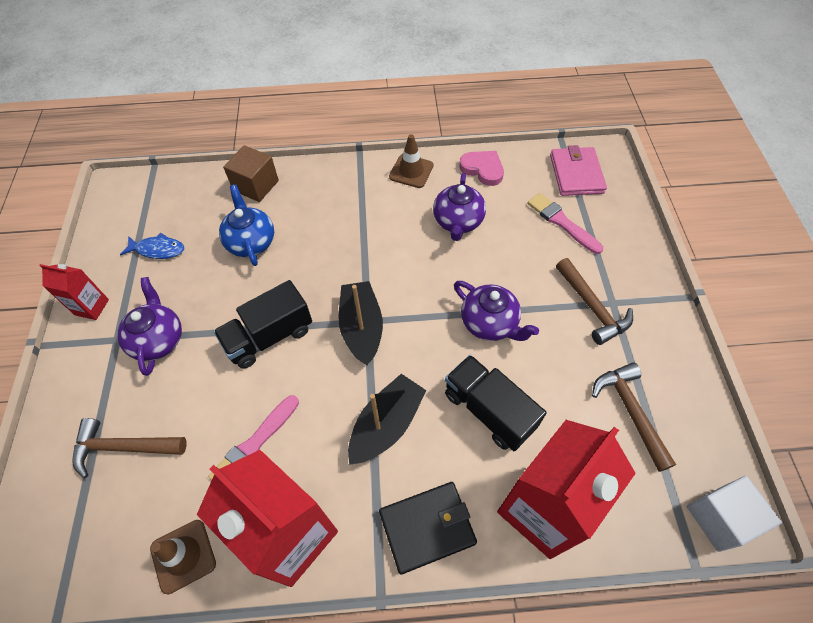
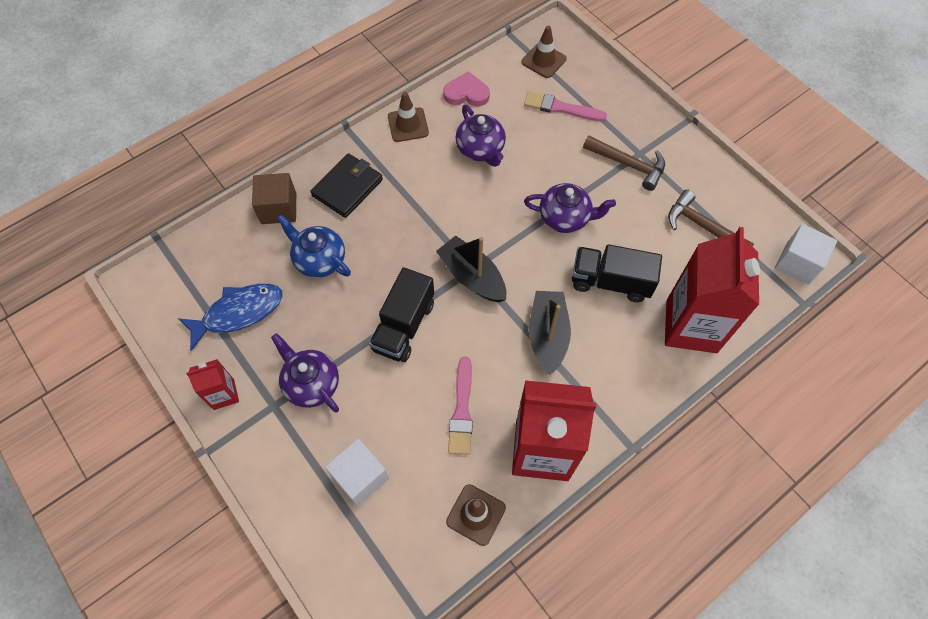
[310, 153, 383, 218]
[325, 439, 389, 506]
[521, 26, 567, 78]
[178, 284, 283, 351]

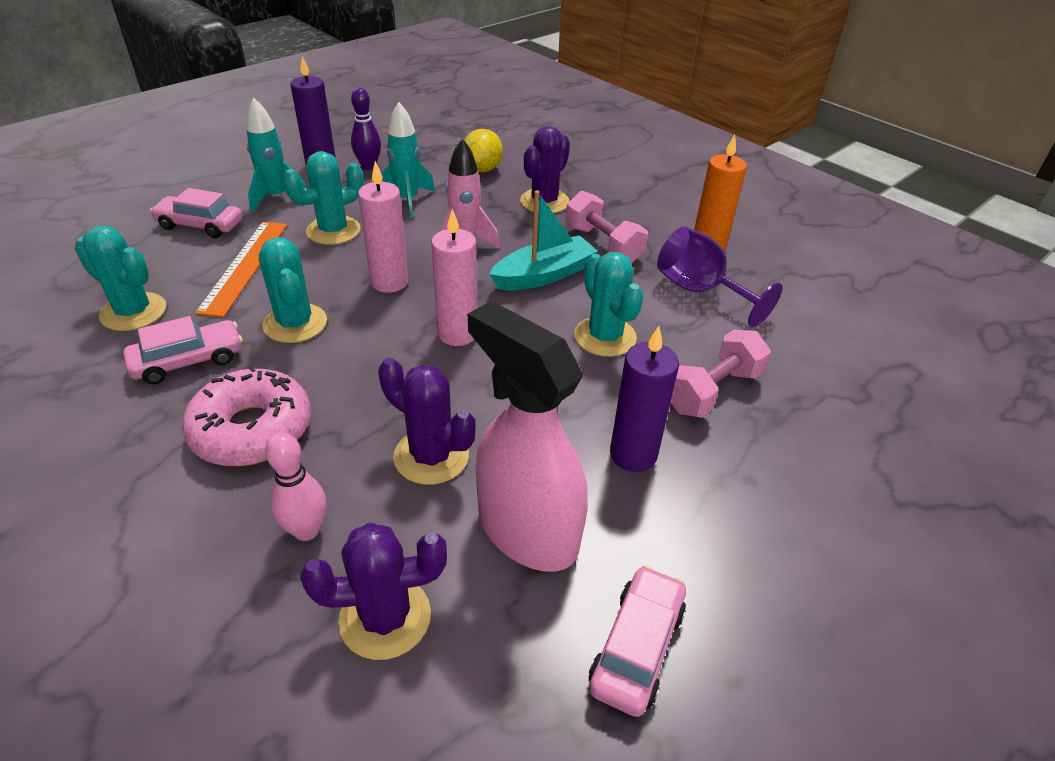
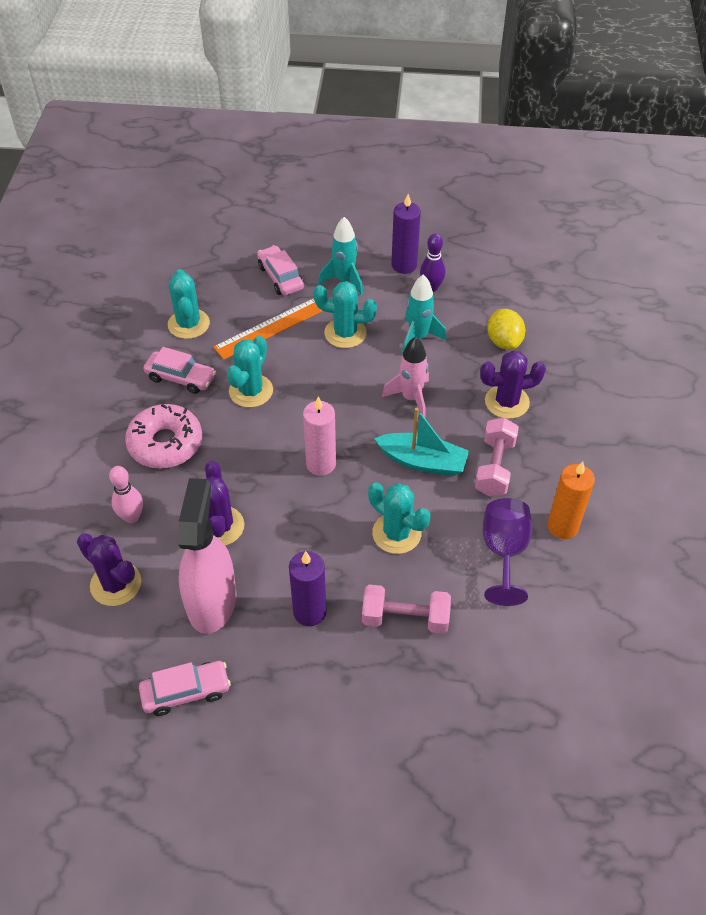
[358, 161, 408, 293] (first image)
[487, 309, 525, 350]
[368, 482, 430, 554]

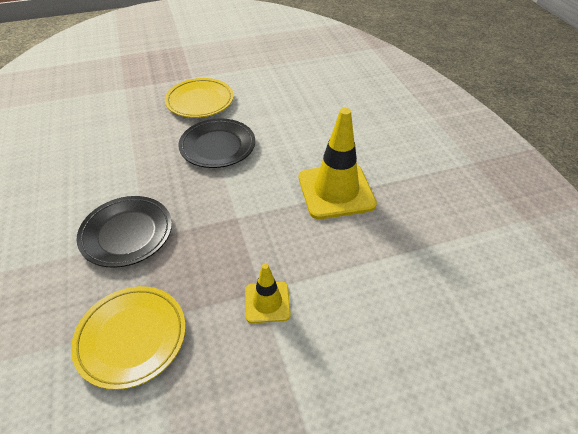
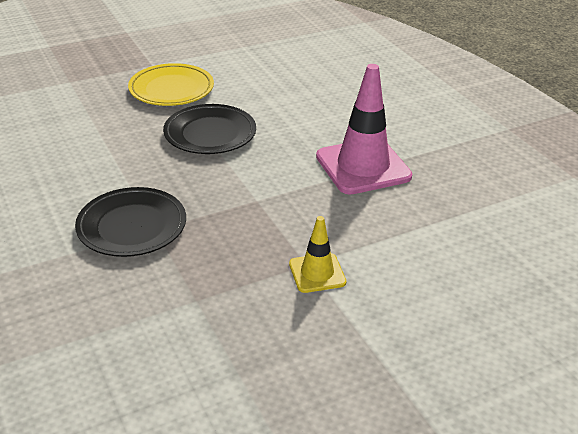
[71, 286, 186, 390] (first image)
[316, 64, 412, 194]

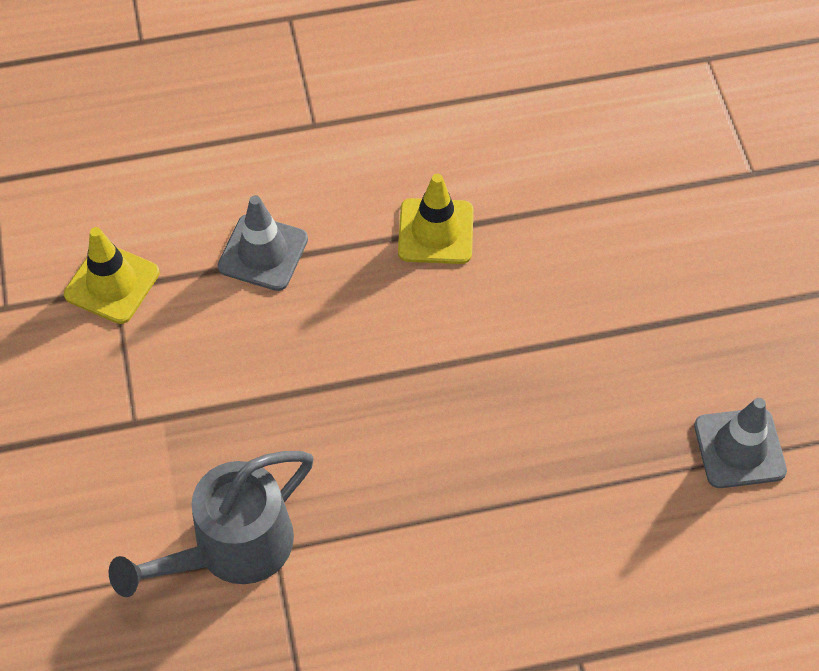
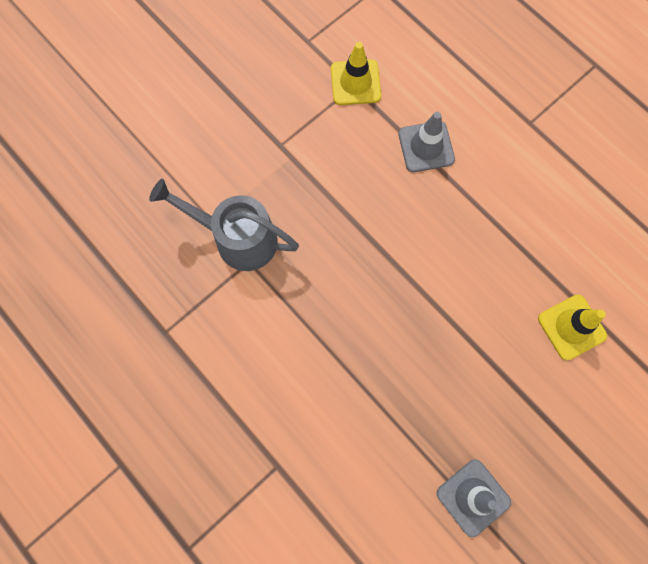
[538, 294, 607, 360]

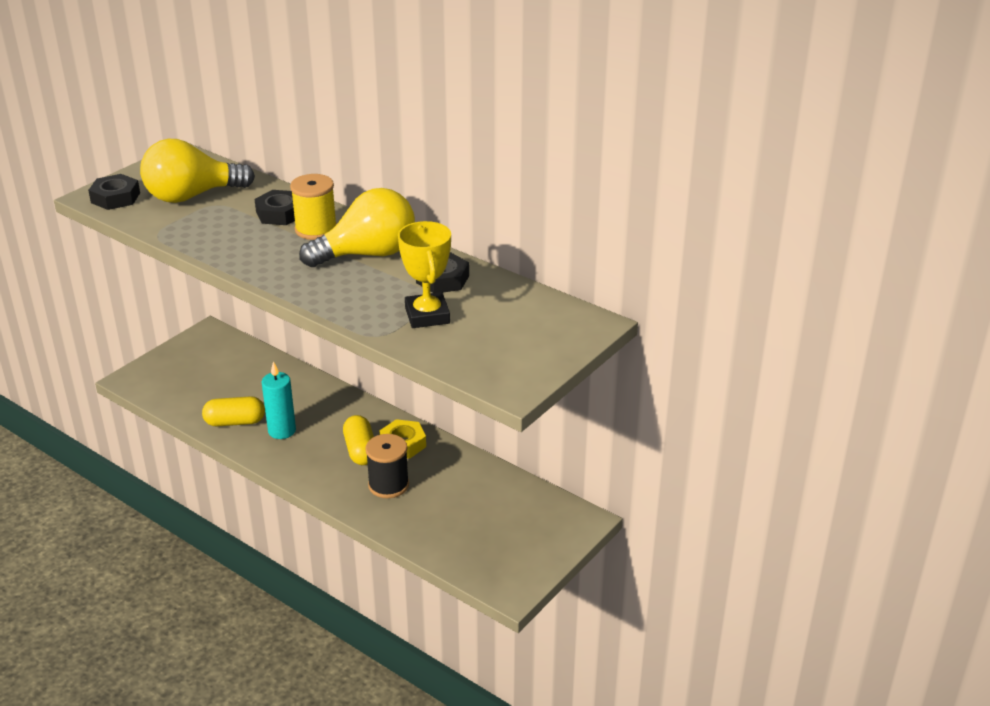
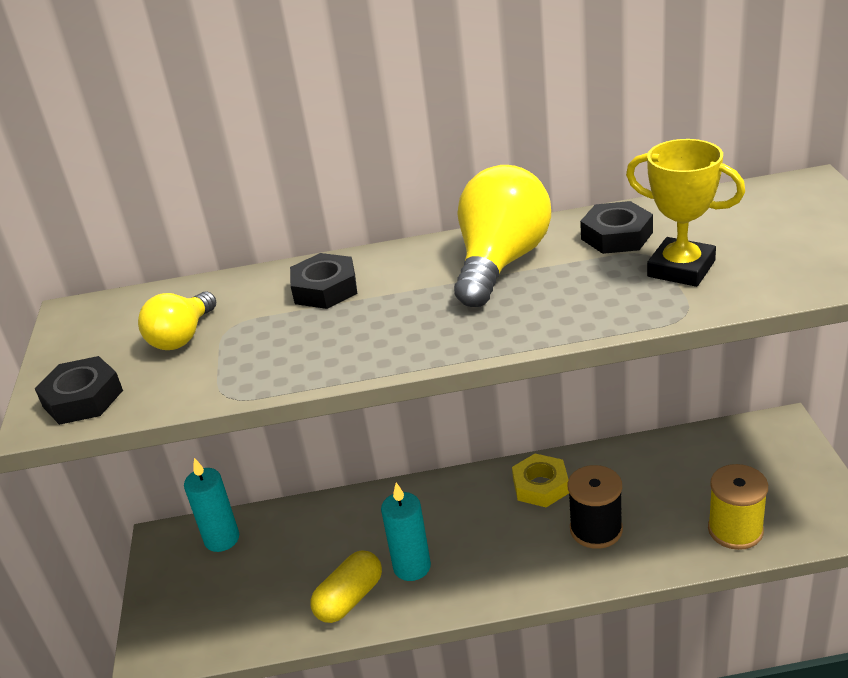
[343, 415, 374, 465] (first image)
[184, 458, 239, 552]
[708, 464, 768, 550]
[138, 292, 216, 350]

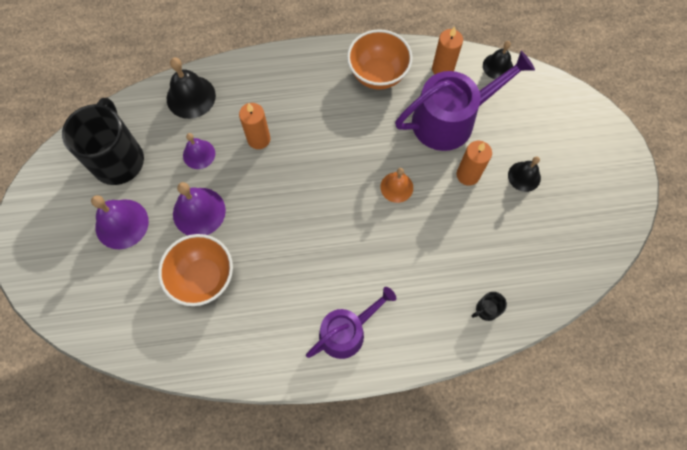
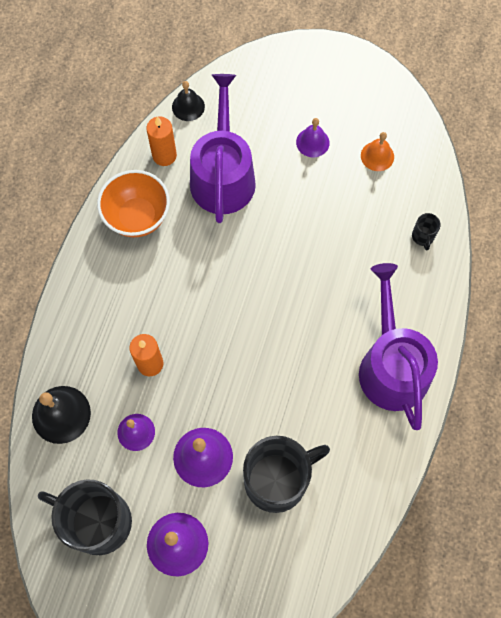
[457, 141, 492, 186] (first image)
[361, 132, 394, 171]
[243, 436, 330, 513]
[296, 118, 330, 157]
[359, 263, 438, 430]

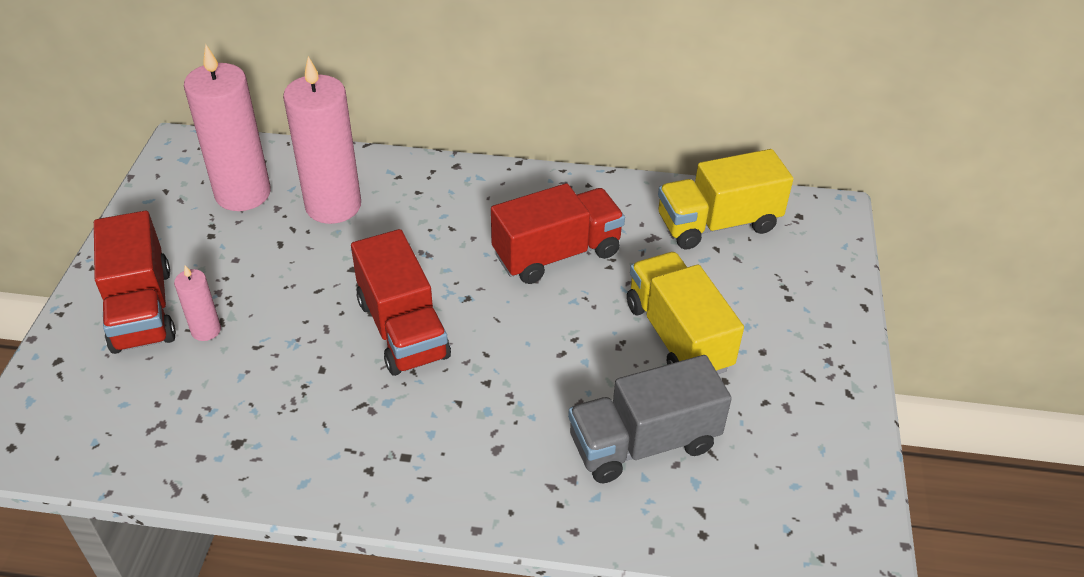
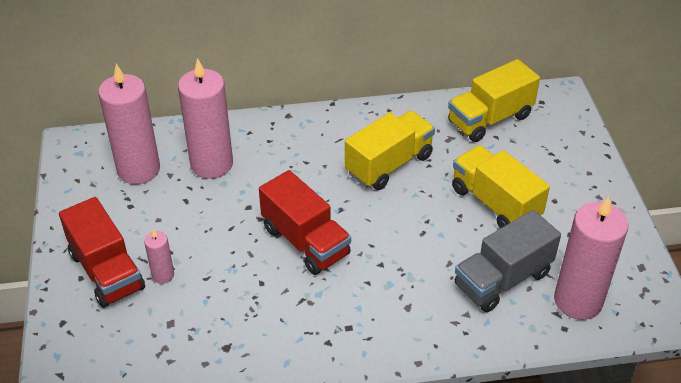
[554, 196, 628, 320]
[345, 111, 435, 190]

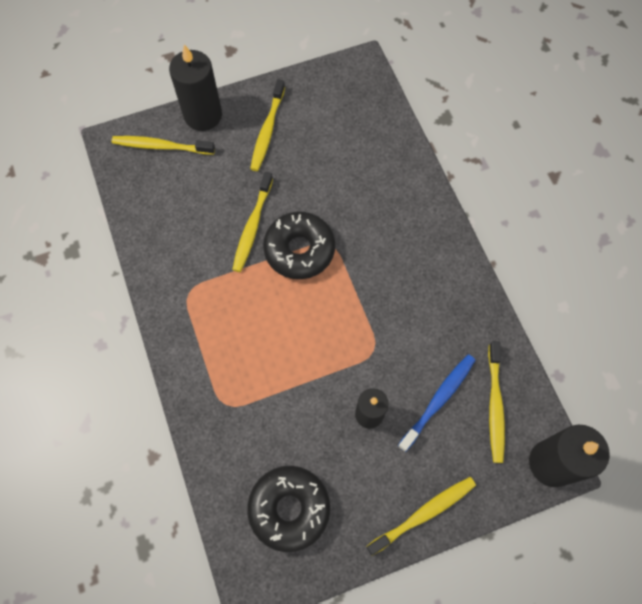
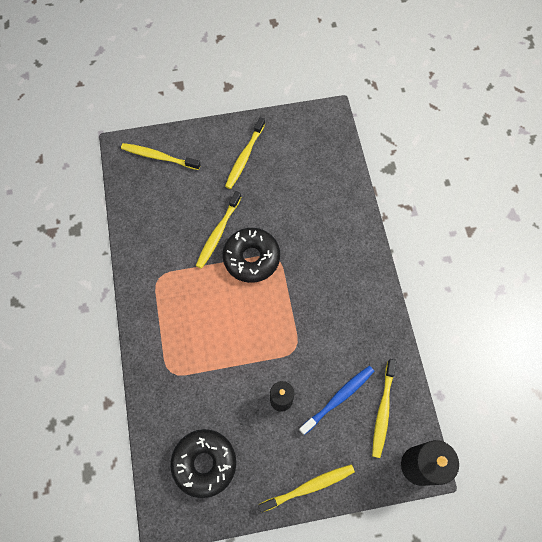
[169, 44, 222, 131] (first image)

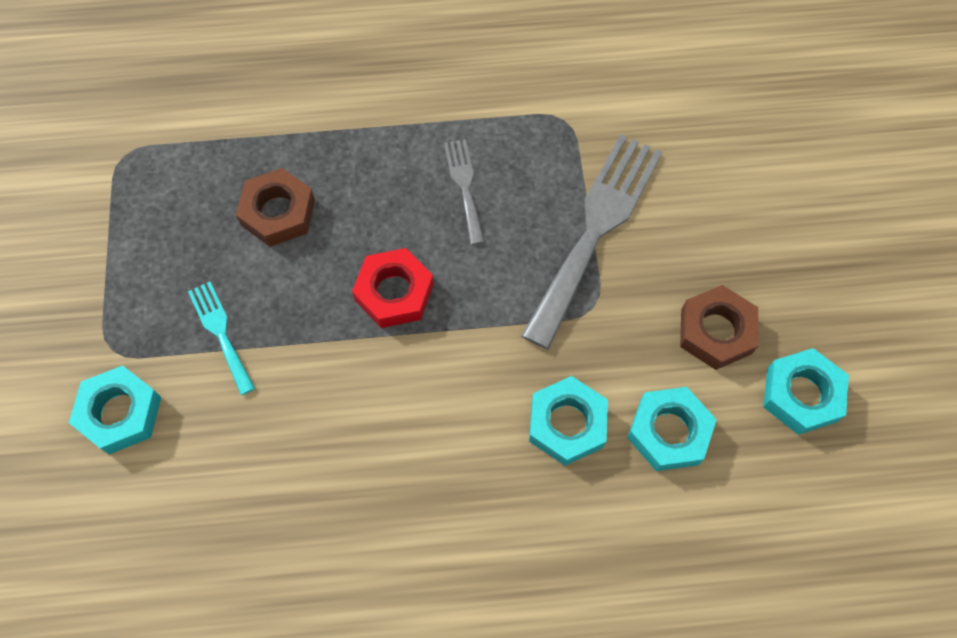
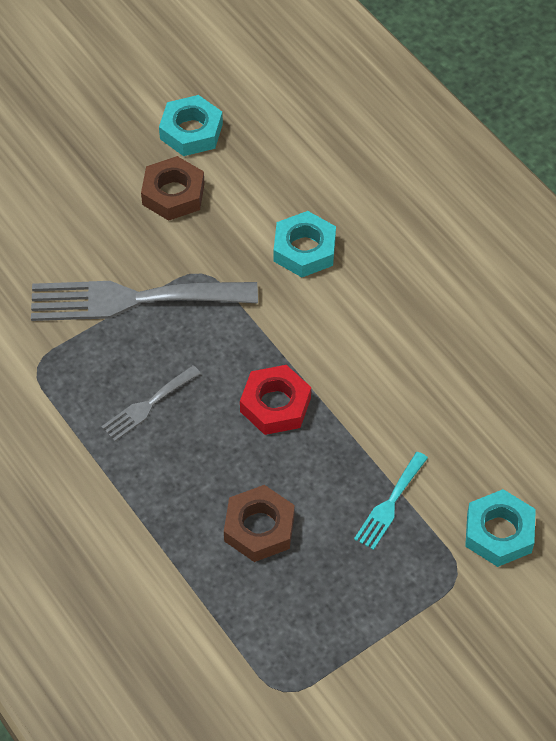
[627, 387, 717, 471] (first image)

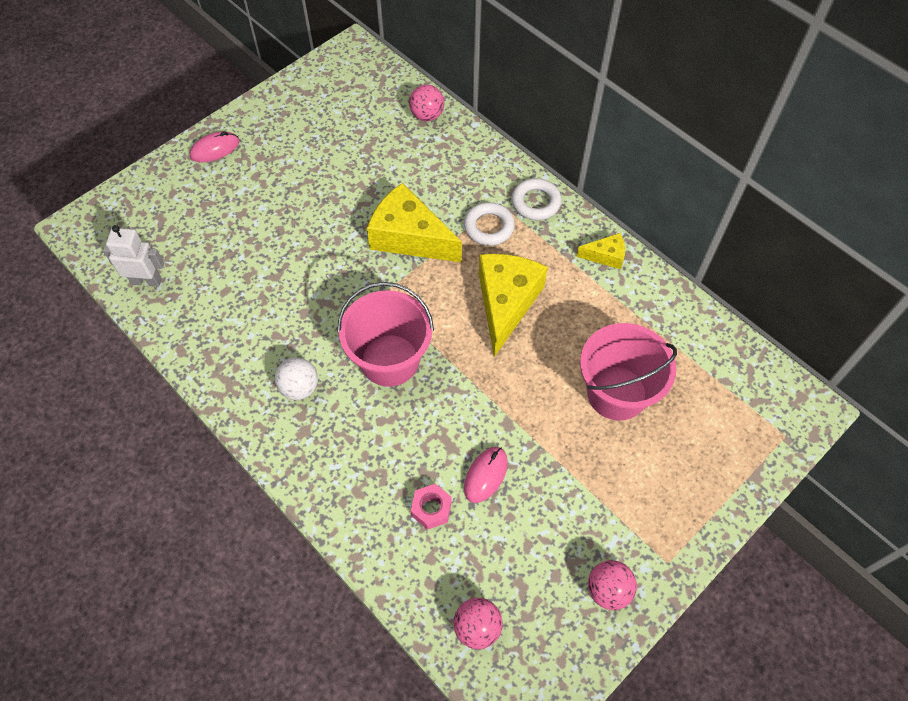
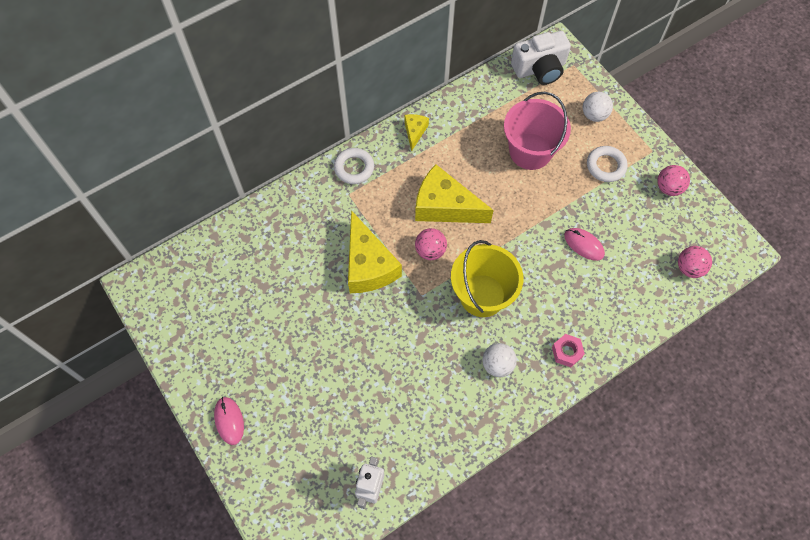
[511, 31, 571, 85]
[583, 92, 613, 122]
[415, 228, 447, 260]
[552, 334, 585, 367]
[587, 146, 628, 182]
[451, 240, 523, 317]
[348, 210, 402, 293]

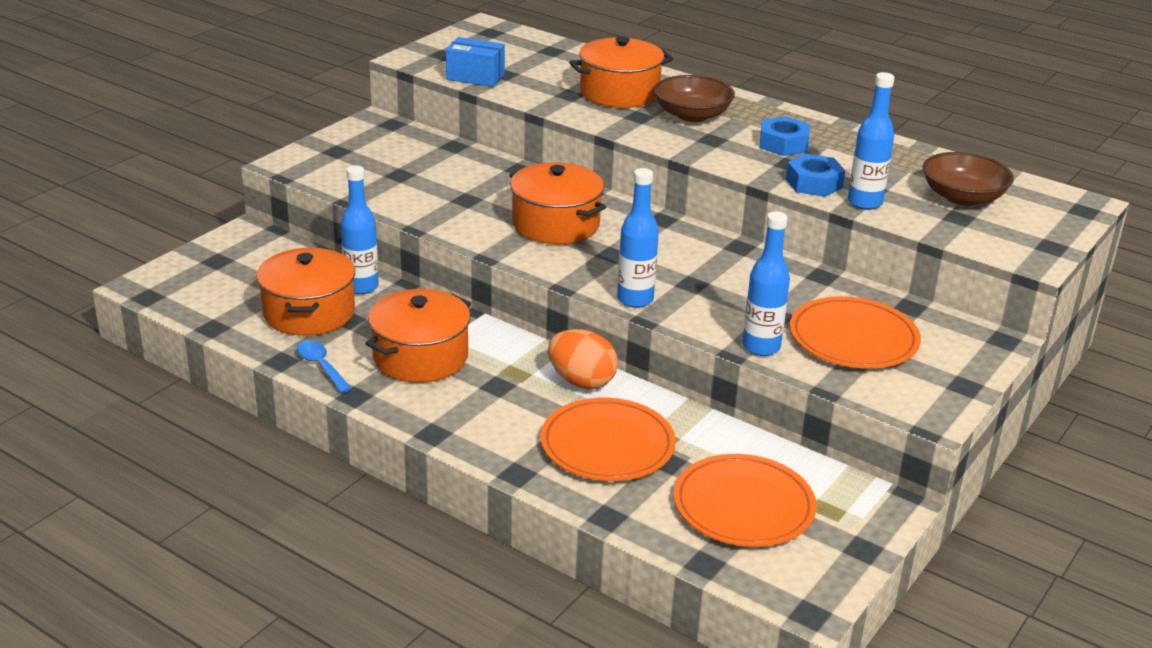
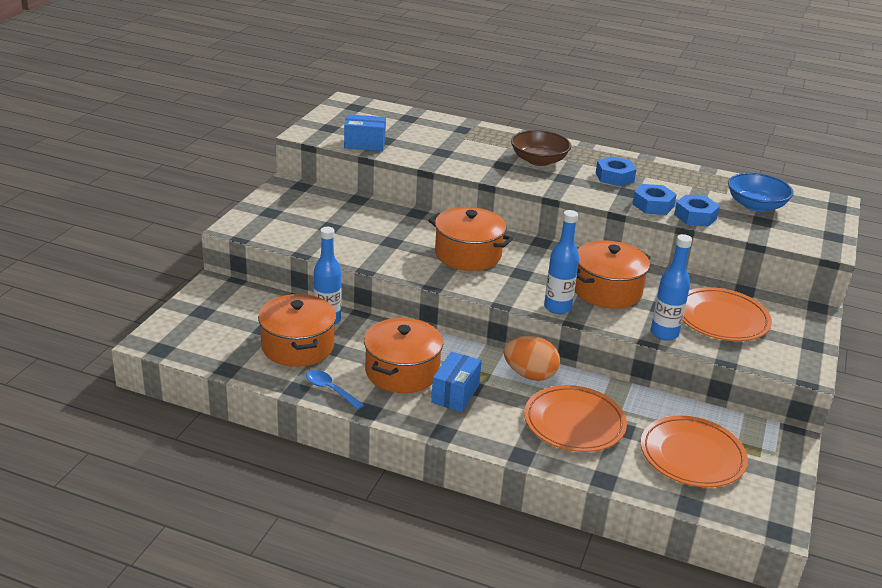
[431, 352, 482, 412]
[575, 240, 651, 309]
[674, 195, 720, 227]
[728, 173, 794, 212]

